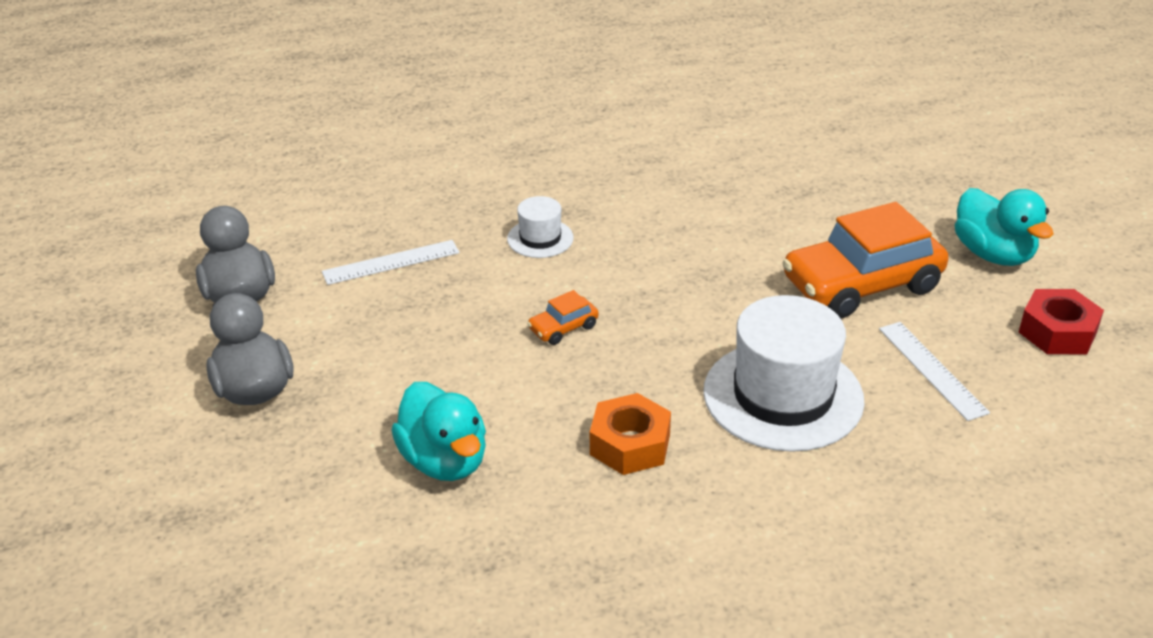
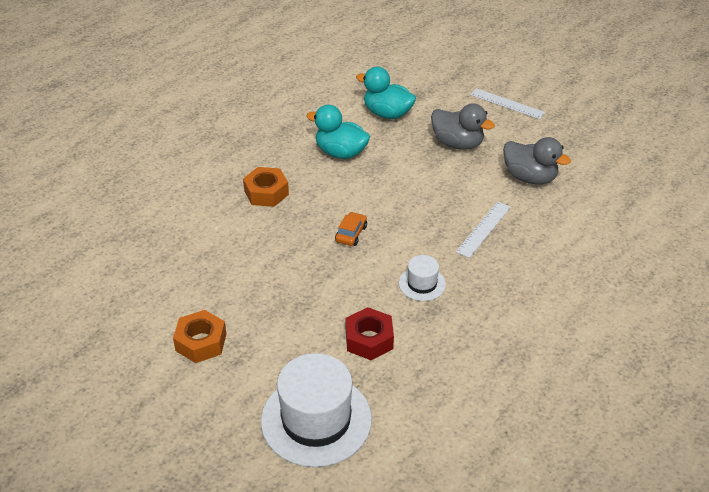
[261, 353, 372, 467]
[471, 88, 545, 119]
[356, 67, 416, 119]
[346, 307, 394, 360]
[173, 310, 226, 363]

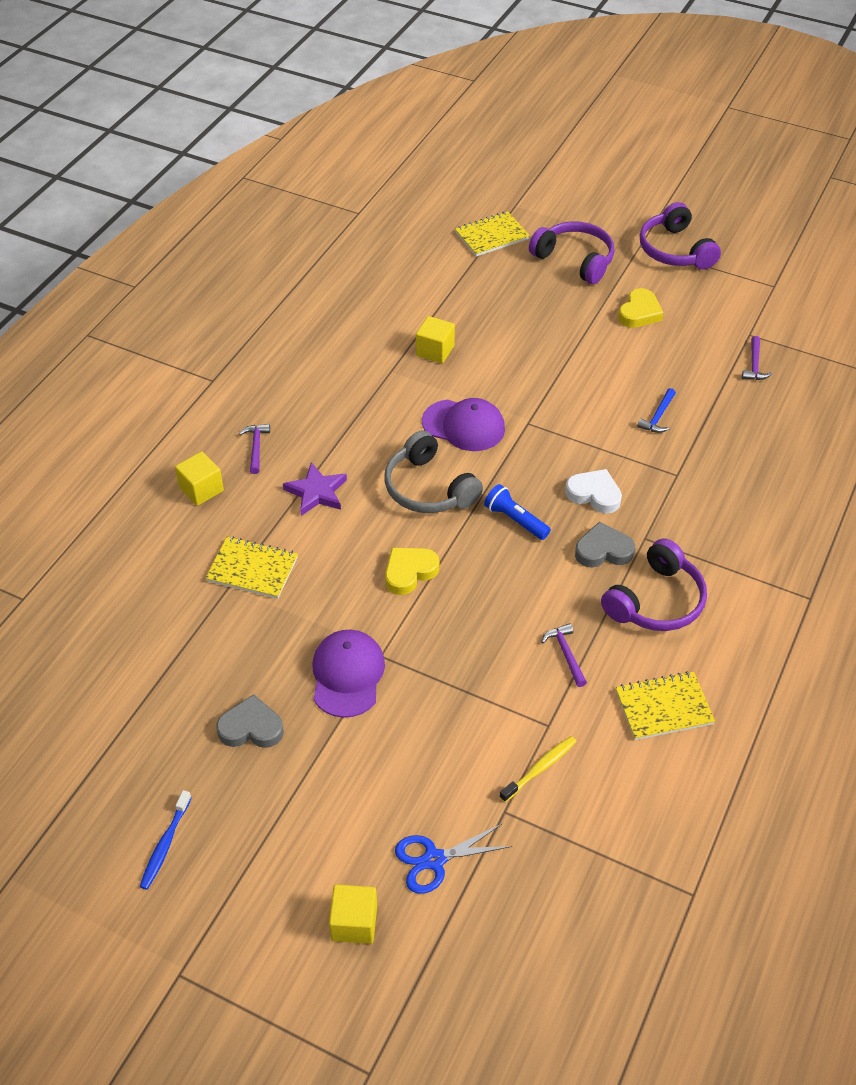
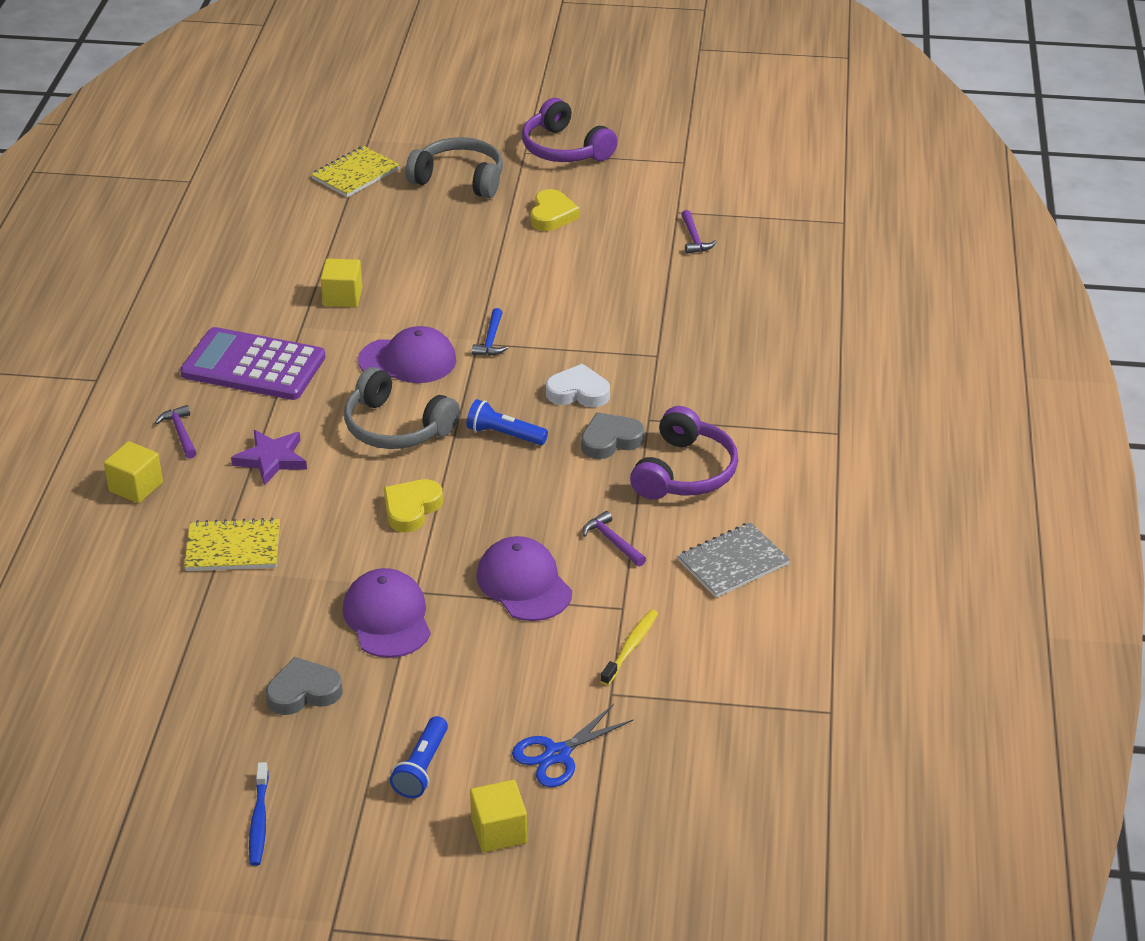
[180, 327, 326, 400]
[390, 716, 448, 798]
[477, 536, 572, 621]
[472, 308, 508, 356]
[406, 137, 503, 198]
[677, 522, 790, 598]

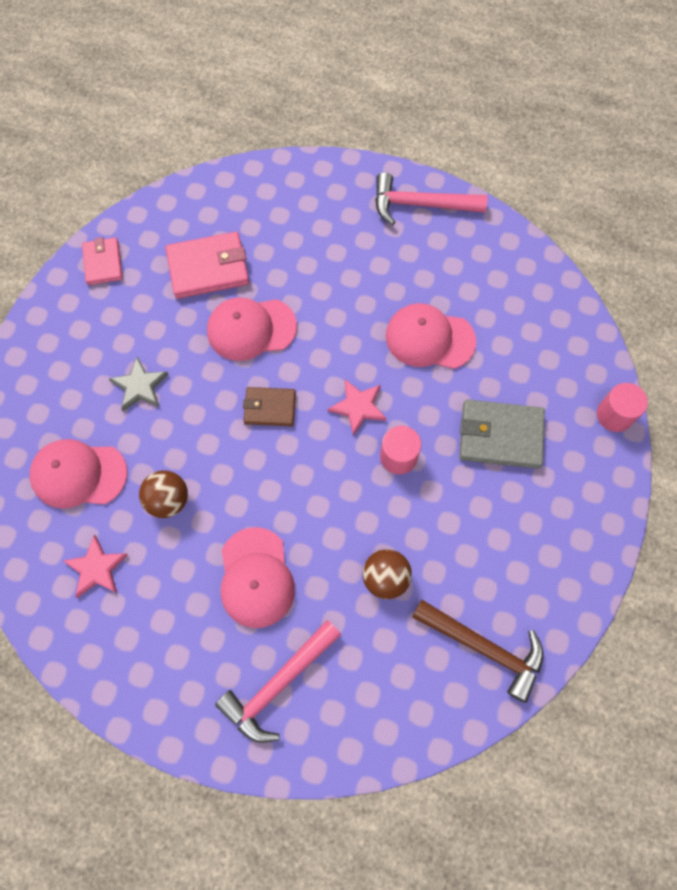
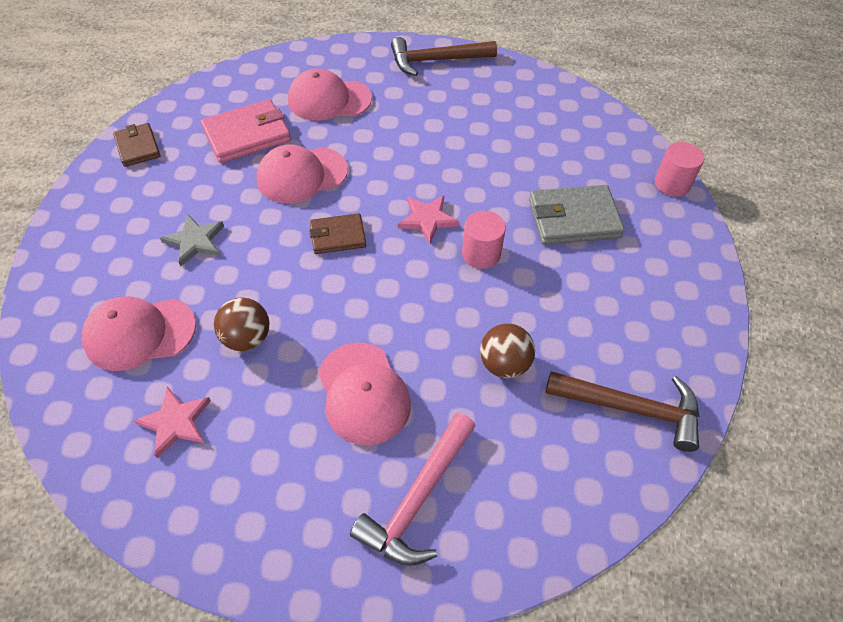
[288, 69, 372, 121]
[113, 123, 160, 167]
[391, 37, 497, 76]

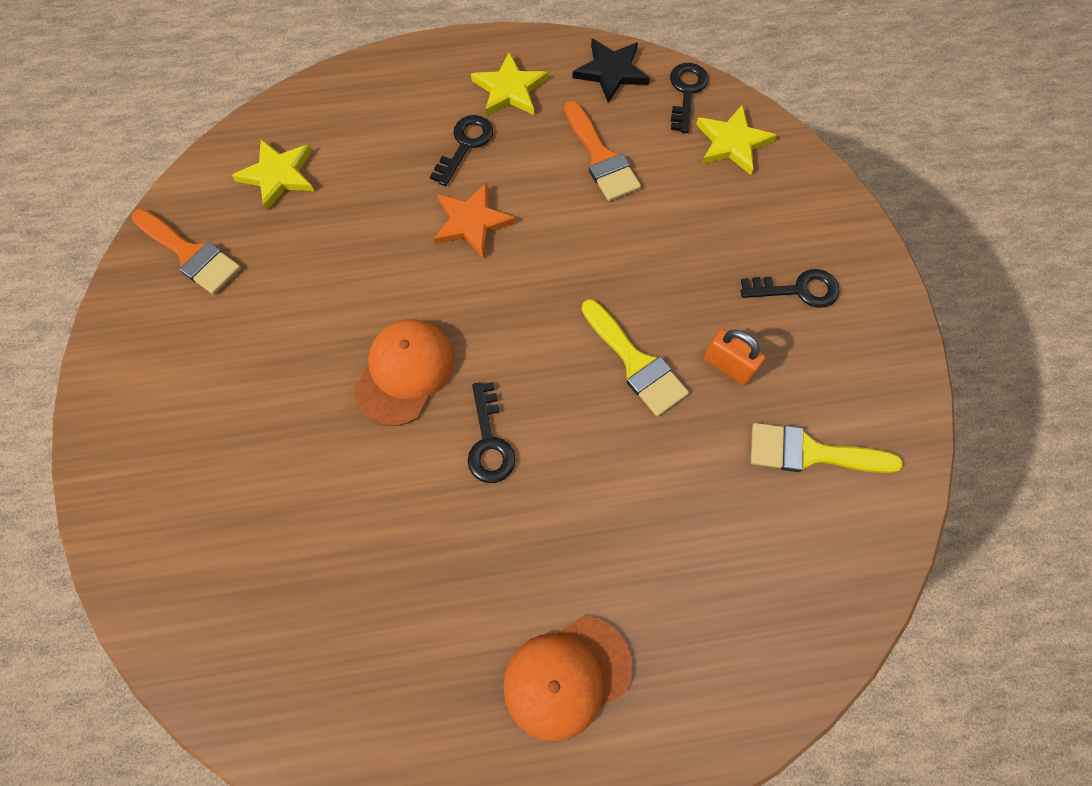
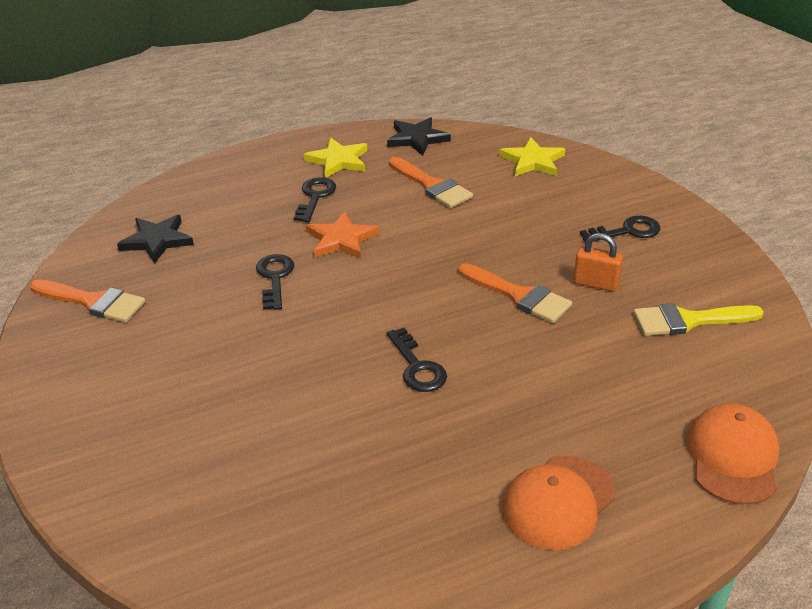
[686, 403, 779, 505]
[256, 254, 294, 310]
[117, 215, 194, 264]
[458, 263, 572, 323]

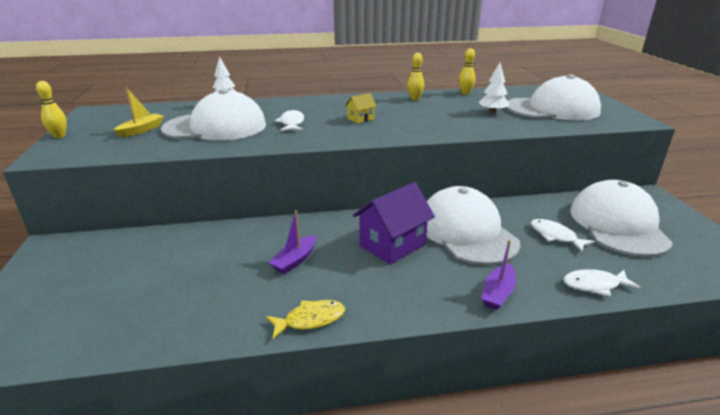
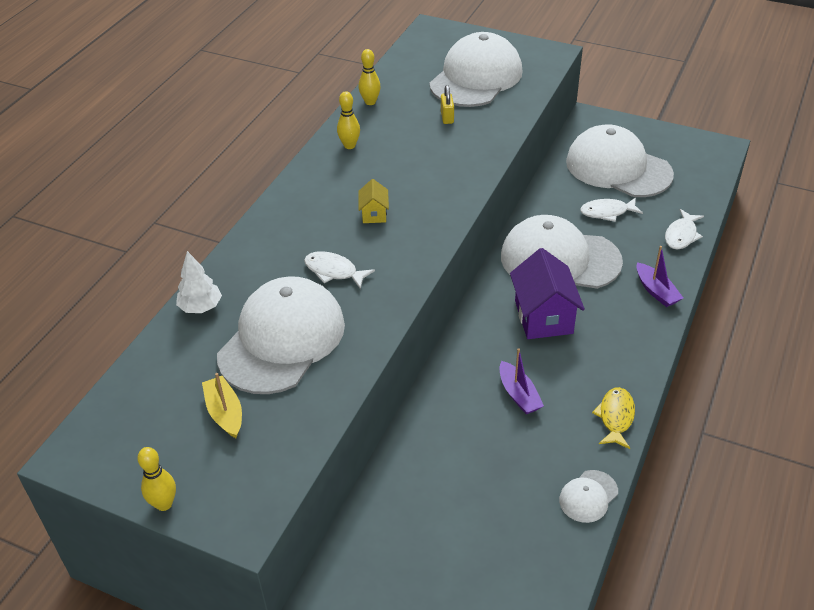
[559, 470, 618, 523]
[441, 85, 454, 124]

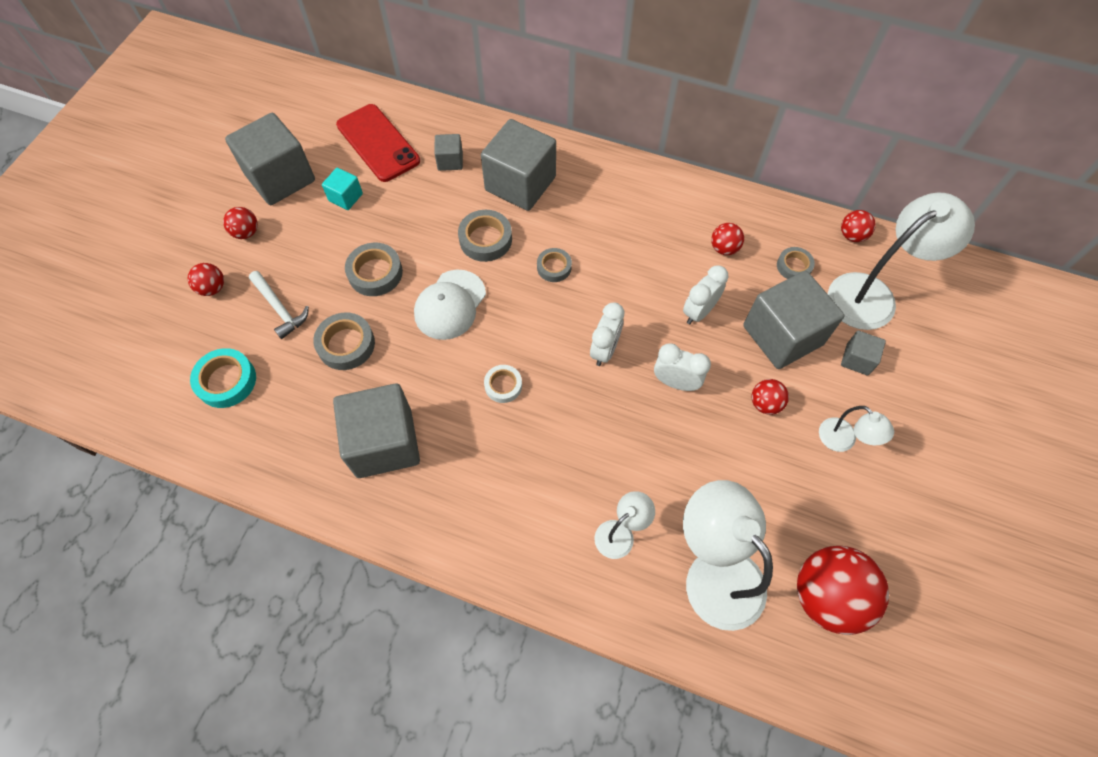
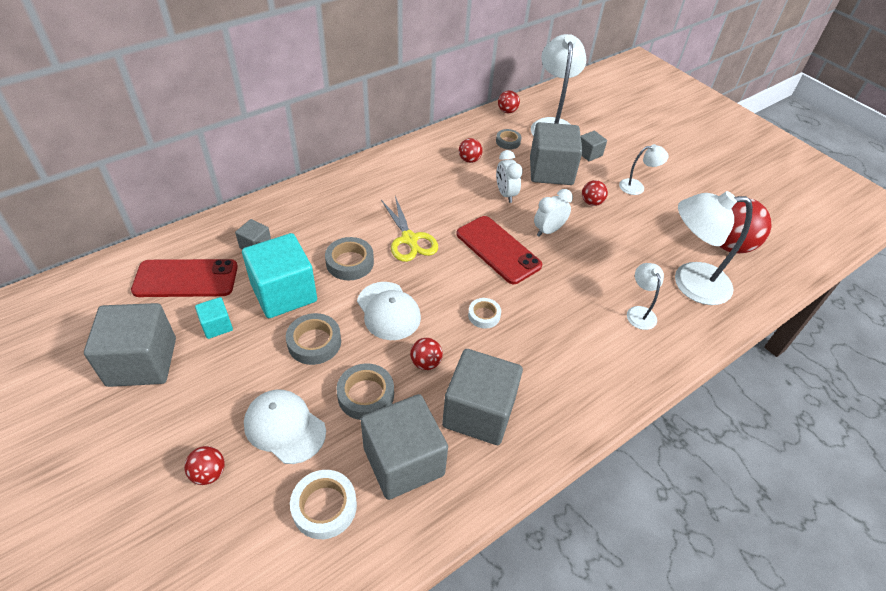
[242, 233, 317, 318]
[410, 338, 443, 370]
[361, 394, 448, 500]
[244, 390, 326, 464]
[381, 196, 438, 262]
[456, 216, 542, 284]
[290, 470, 357, 539]

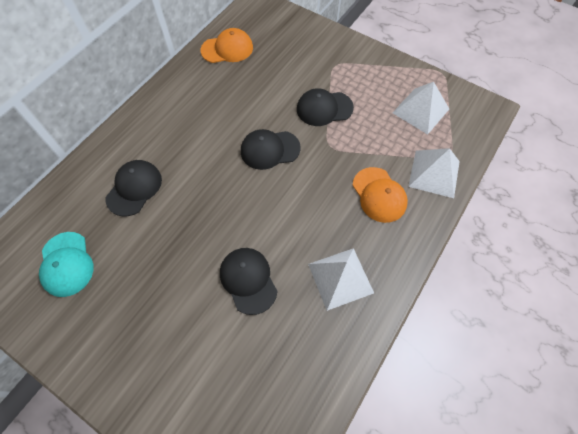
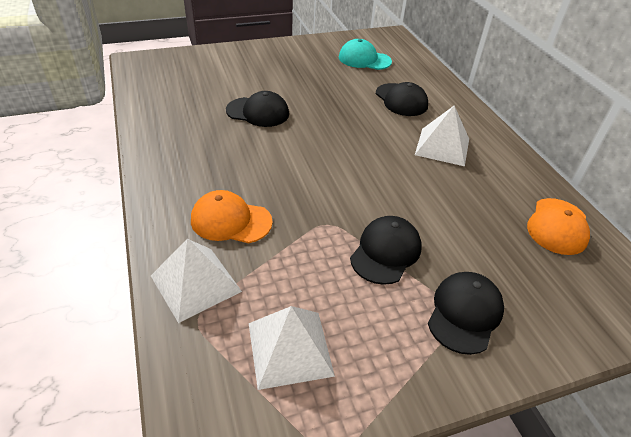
[428, 272, 504, 355]
[415, 106, 469, 166]

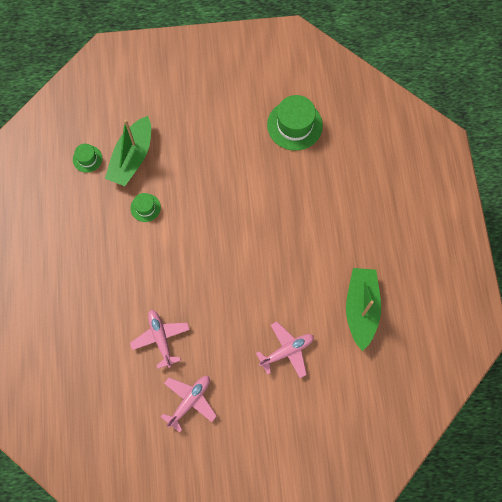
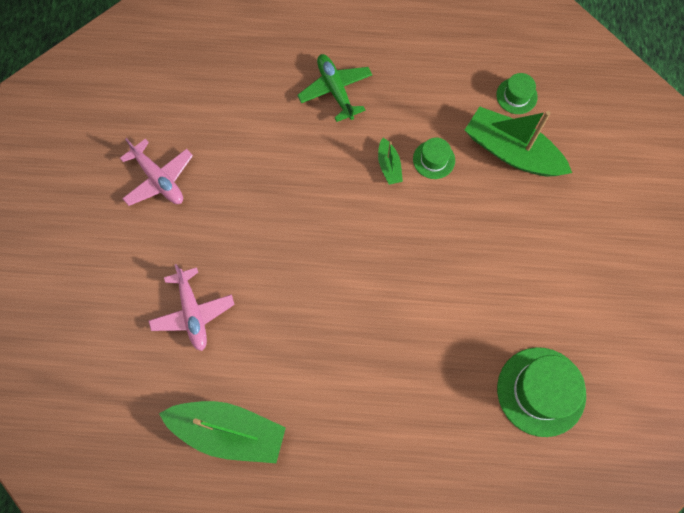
[130, 310, 190, 369] (first image)
[297, 54, 372, 122]
[378, 138, 403, 185]

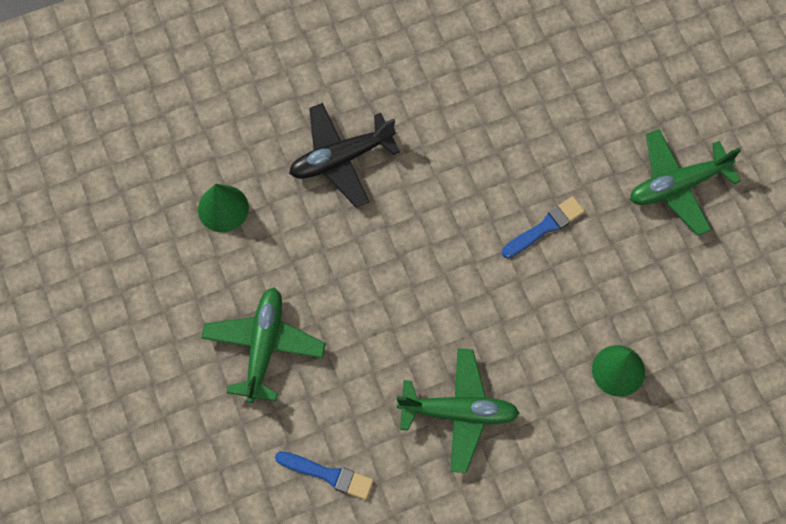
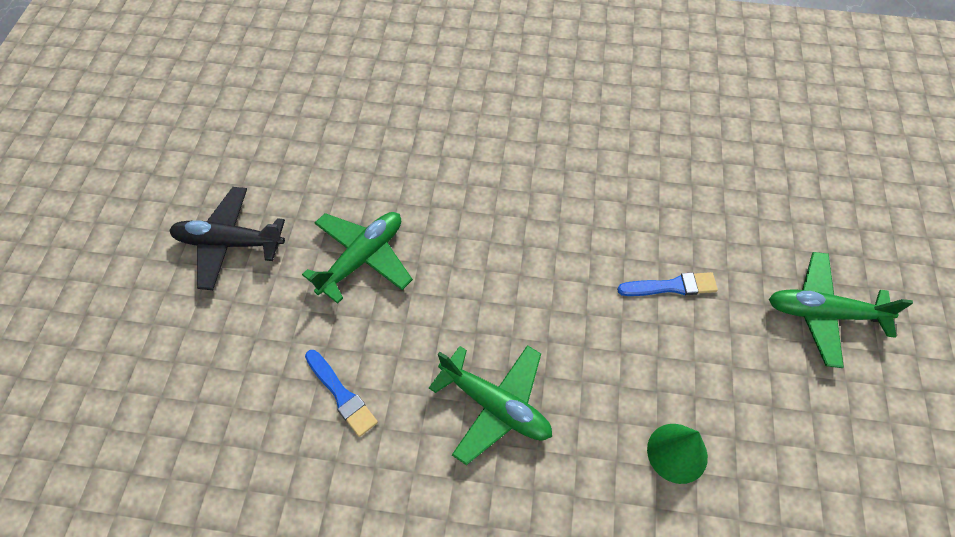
[198, 184, 249, 232] (first image)
[169, 187, 285, 290]

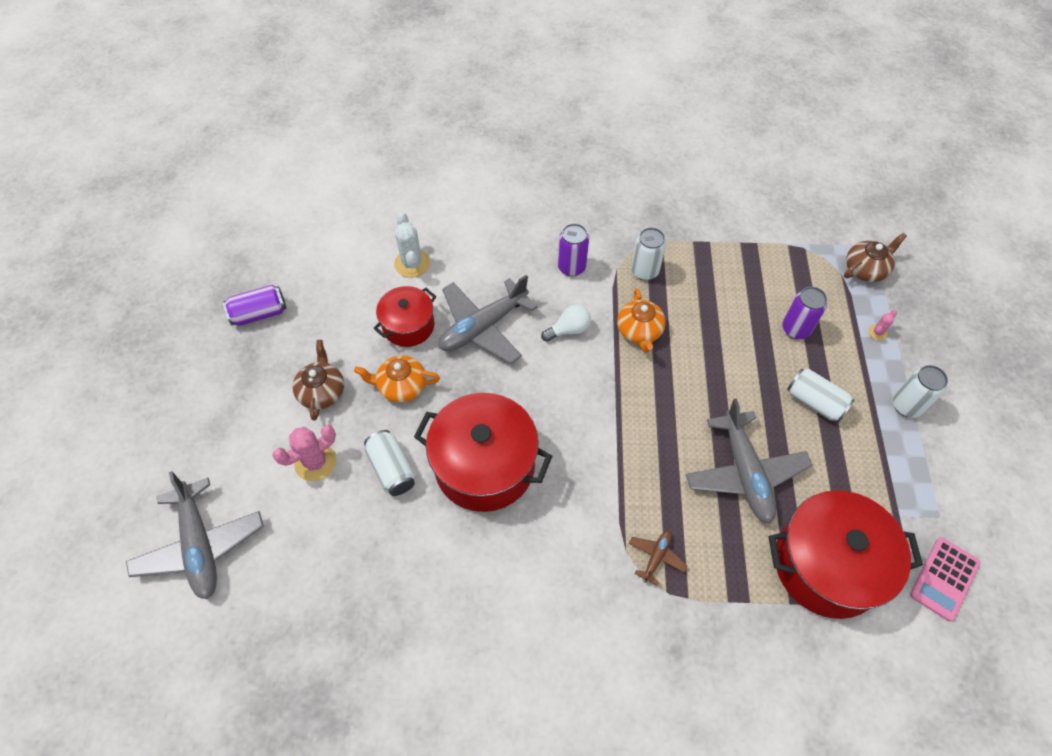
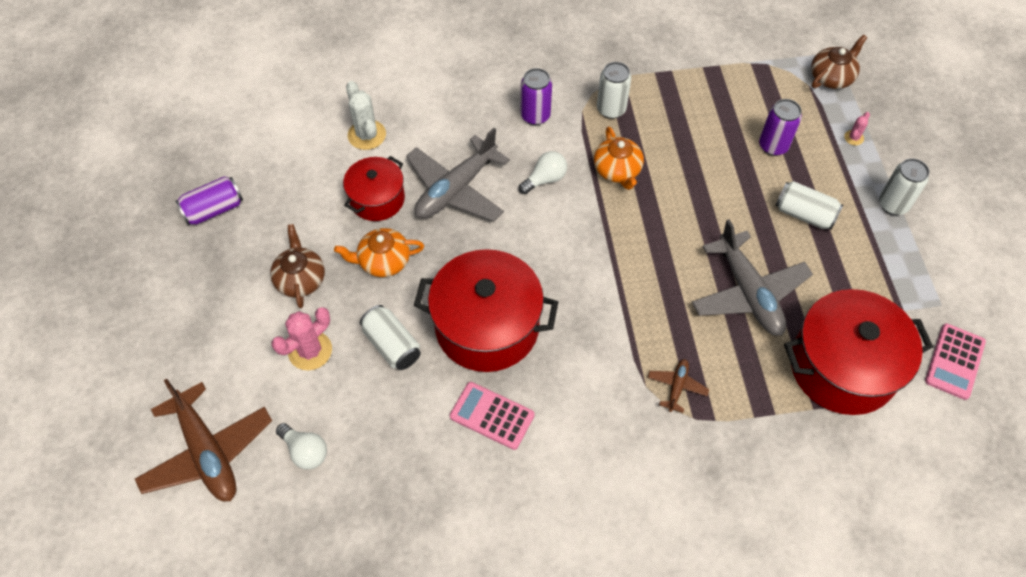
[276, 423, 327, 469]
[450, 382, 535, 450]
[135, 379, 272, 501]

